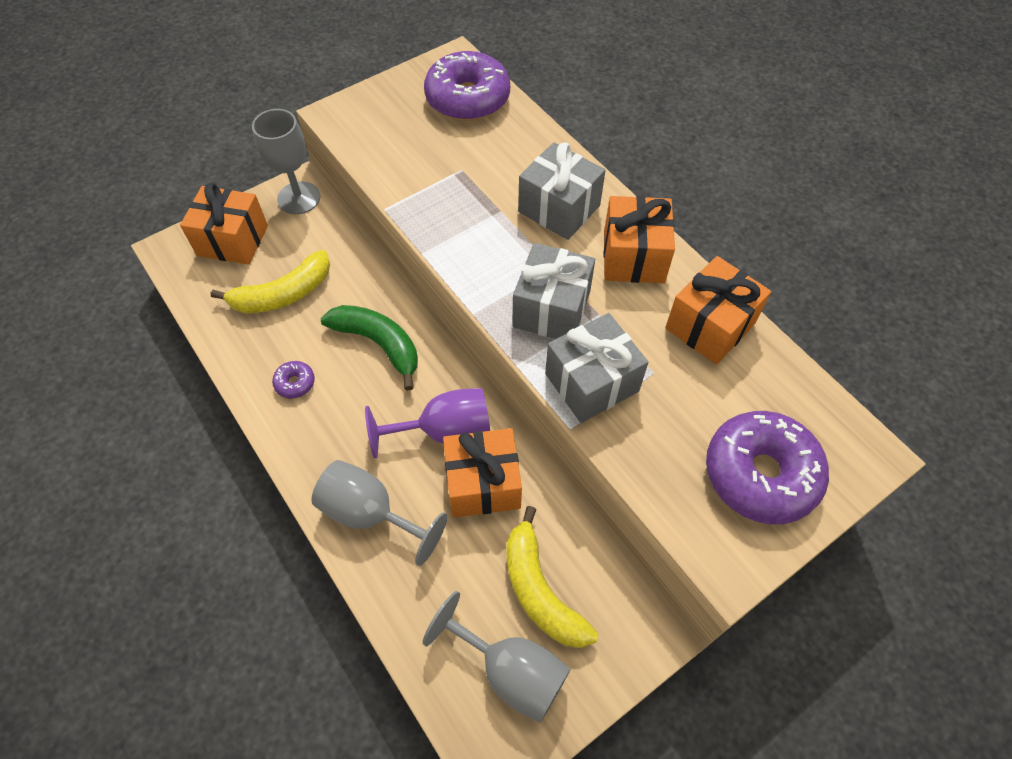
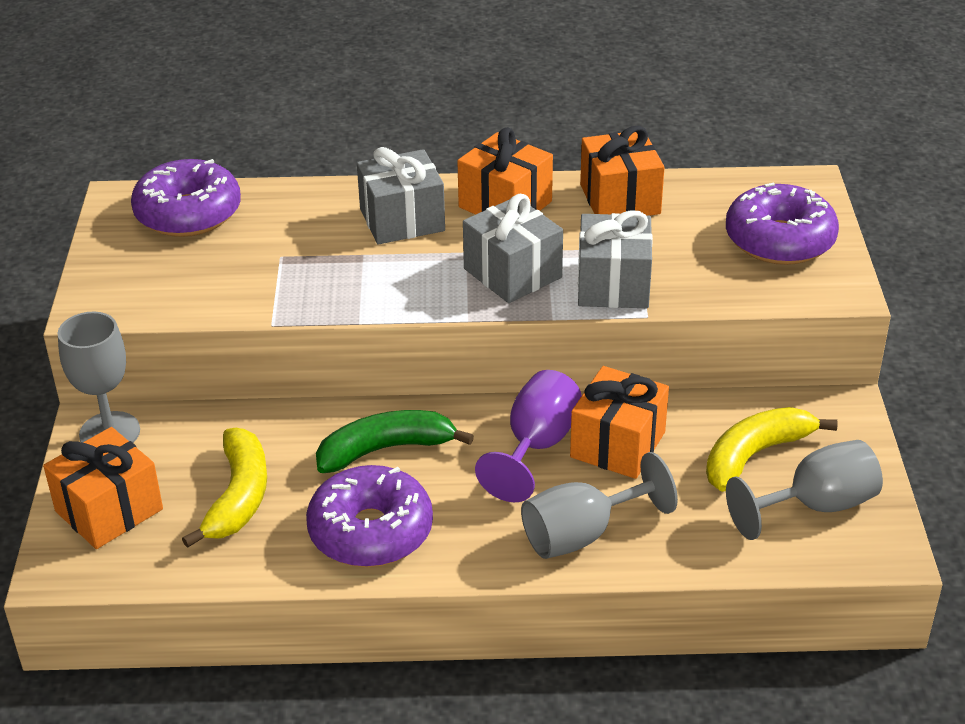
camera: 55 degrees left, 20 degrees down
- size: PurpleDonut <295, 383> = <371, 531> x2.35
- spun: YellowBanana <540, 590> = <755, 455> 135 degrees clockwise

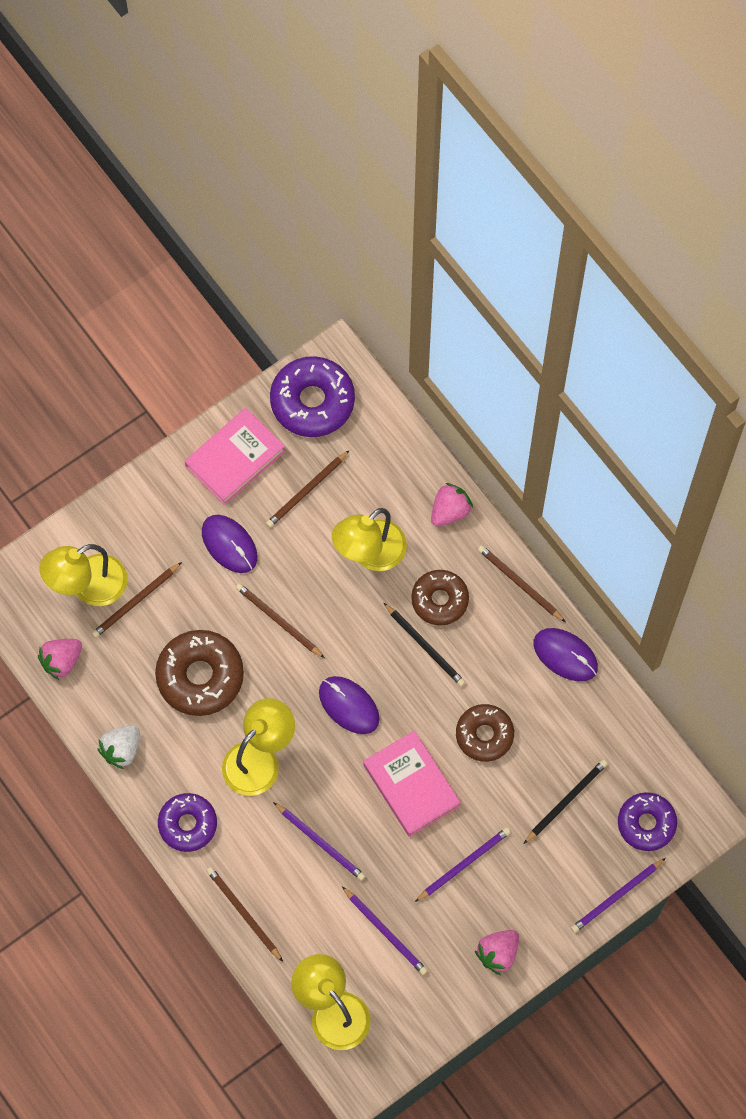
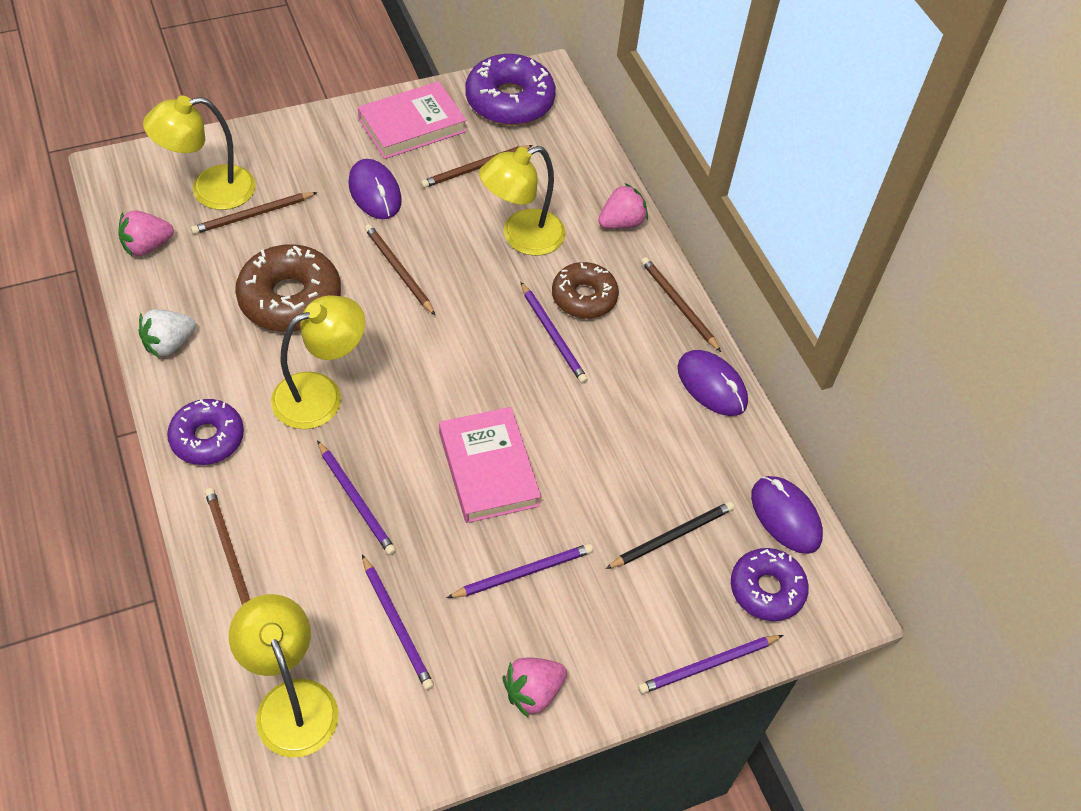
camera: 10 degrees right, 15 degrees down
- colour: EbonyWoodenPencil <425, 646> to PurpleWoodenPencil <553, 335>
- relocated: PurpleComputerMouse <349, 706> to <785, 516>
- missing: BrownDonut <484, 735>

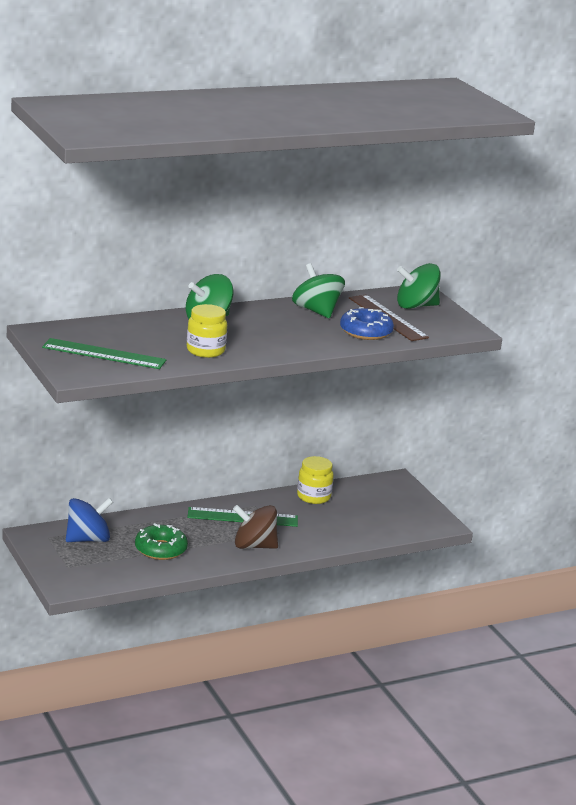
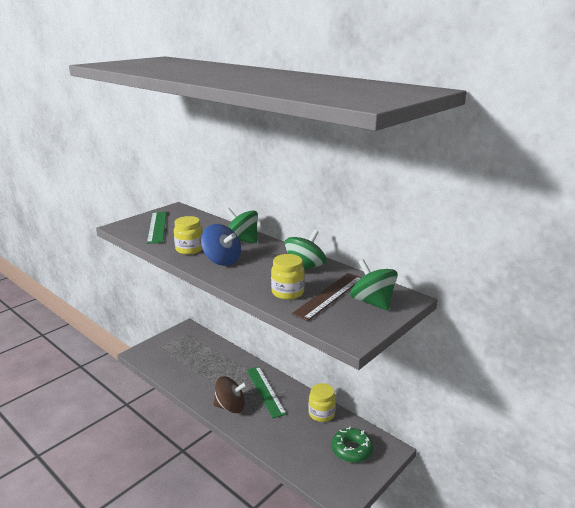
camera: 70 degrees right, 0 degrees up
- relocated: BlueSpinningTop <88, 539> to <222, 260>
- spun: BrownSpinningTop <254, 546> = <230, 407> 105 degrees clockwise
- exchanged: BlueDonut <366, 332> to YellowPreserveJar <287, 292>
- relocated: LeafGreenDonut <160, 549> to <351, 450>

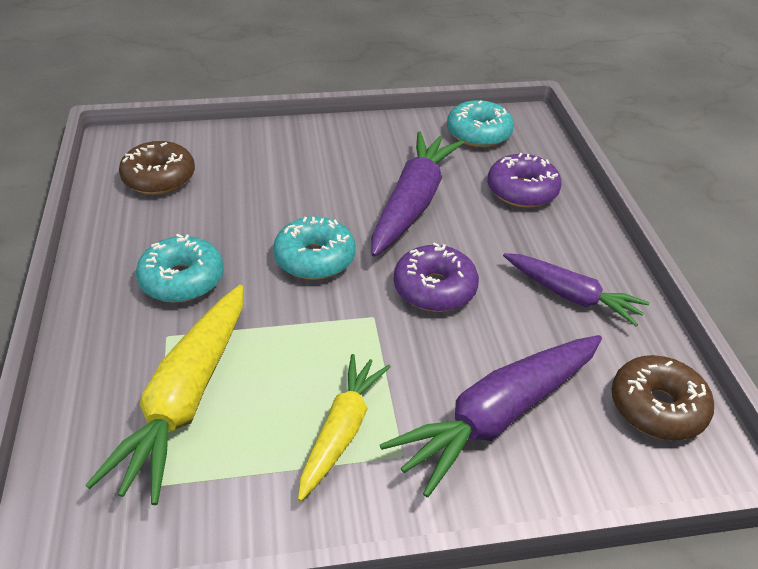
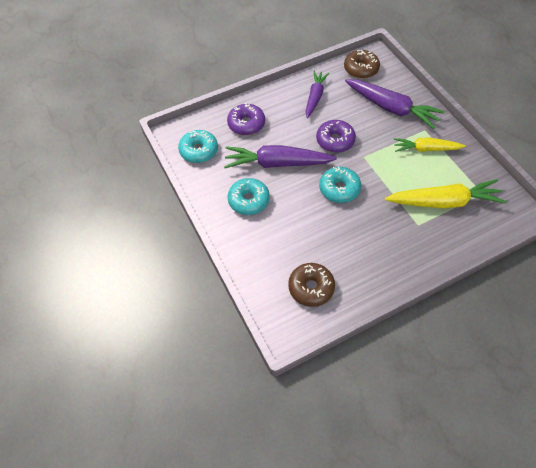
camera: 105 degrees left, 15 degrees up
- relocated: TealDonut <182, 280> to <248, 200>

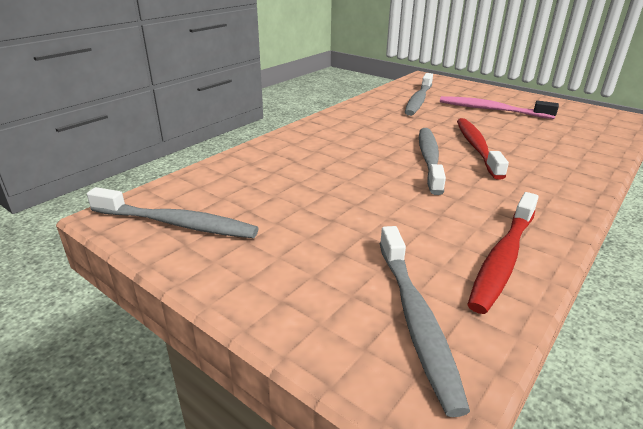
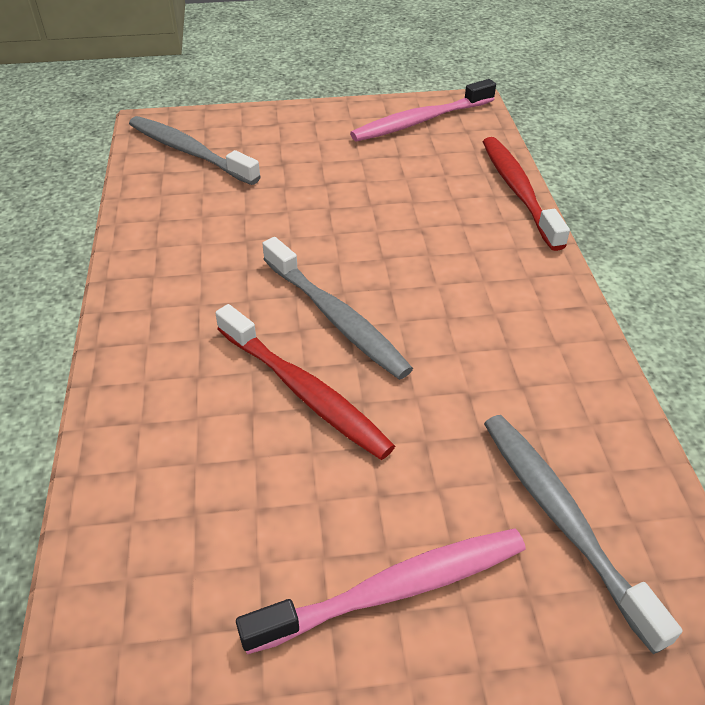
camera: 135 degrees right, 15 degrees up
- colour: GreyDentalBrush <176, 223> to PinkDentalBrush <420, 121>
- relocated: ScarletDentalBrush <503, 258> to <518, 191>

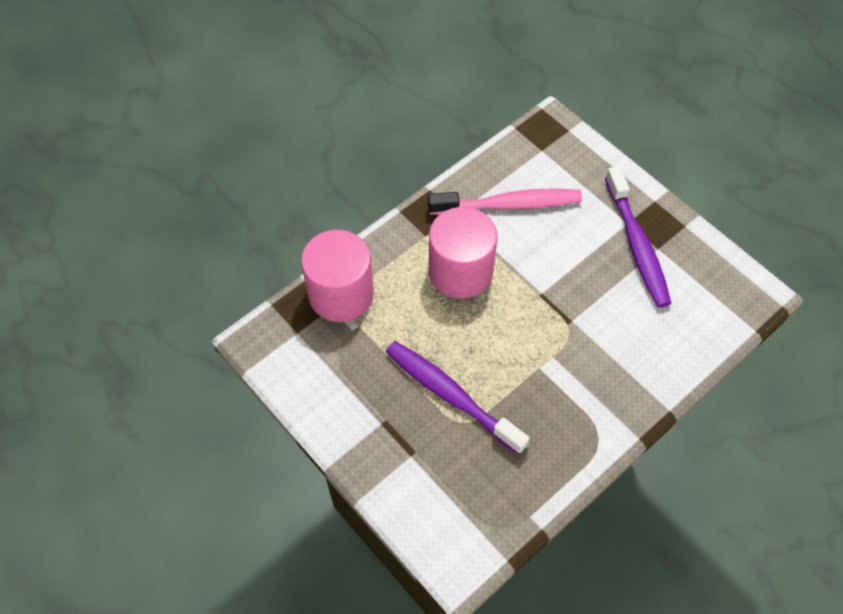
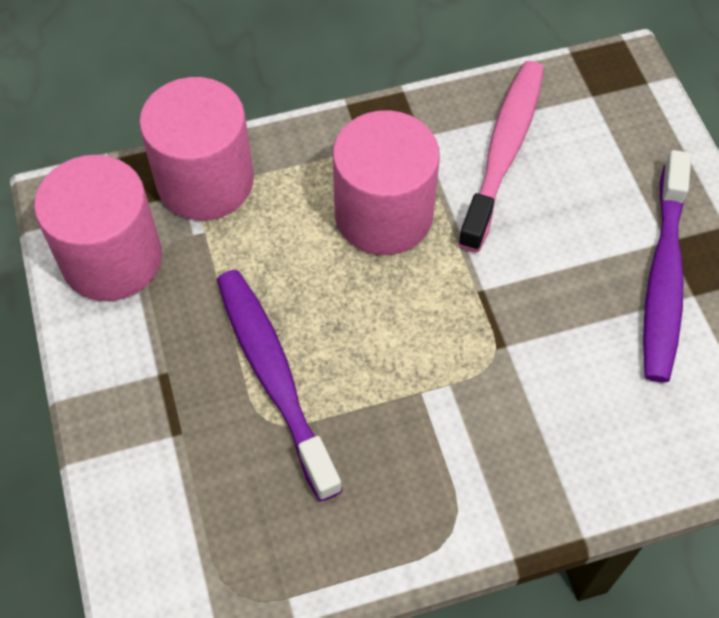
camera: 25 degrees right, 0 degrees up
- appeared: PinkCylinderShape <112, 258>
- spun: PinkDentalBrush <509, 204> = <504, 151> 90 degrees counterclockwise

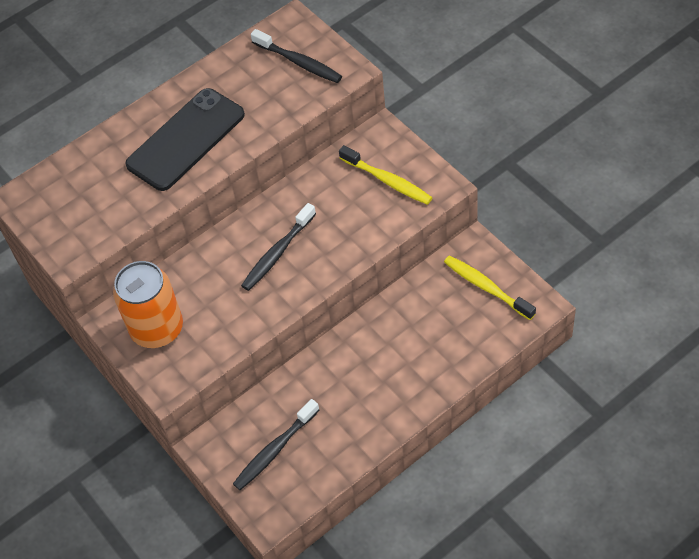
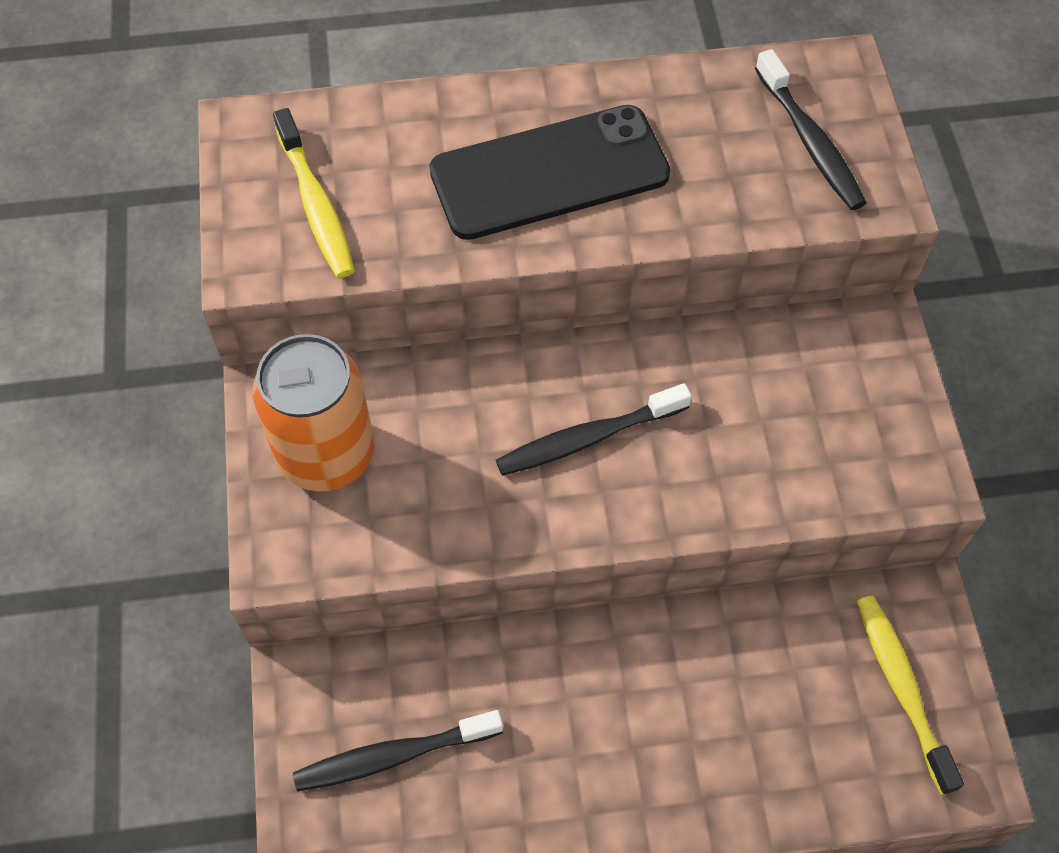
camera: 25 degrees right, 5 degrees up
- relocated: YellowDentalBrush <388, 181> to <316, 205>

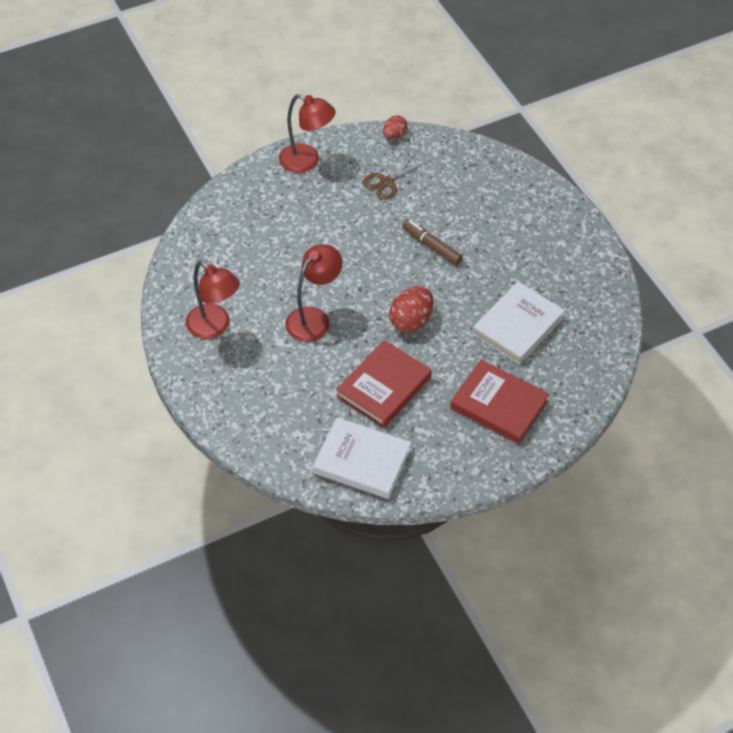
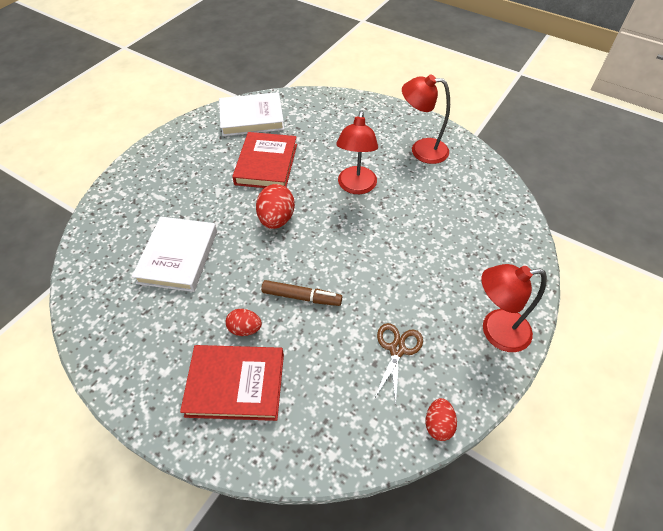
camera: 150 degrees right, 0 degrees up
- relocated: ScarletHardcover <499, 405> to <235, 384>
- appeared: ScarletToyEgg <245, 329>

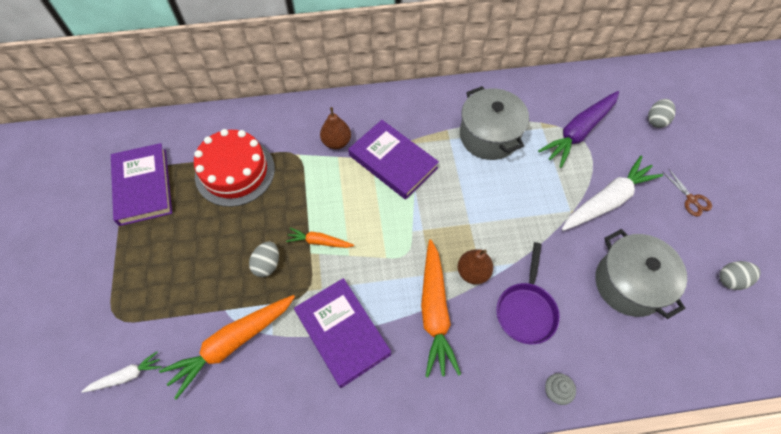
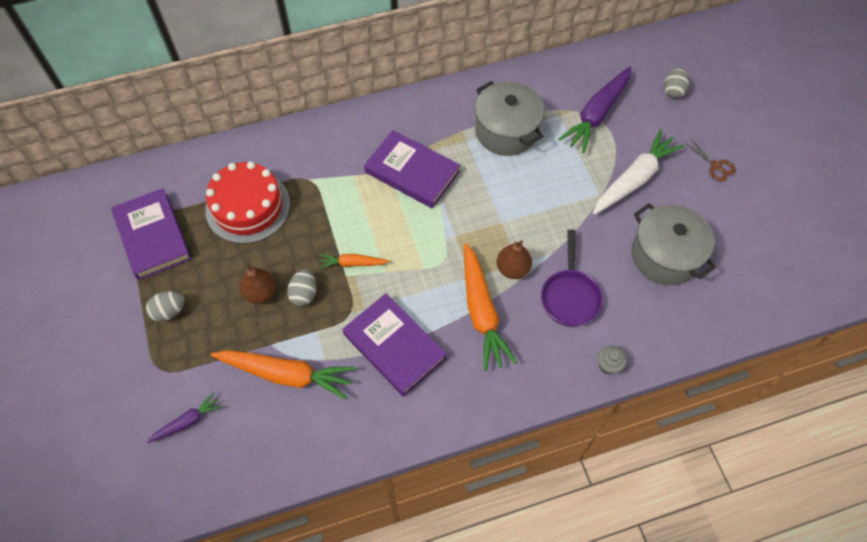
camera: 10 degrees left, 0 degrees up
- relocated: GreyToyEgg <731, 280> to <169, 311>
- colour: PureWhiteRootVegetable <127, 376> to PurpleRootVegetable <187, 422>
- spun: BrightOrangeRootVegetable <232, 344> = <286, 374> 120 degrees counterclockwise
- relocated: BrownPearFruit <336, 142> to <260, 293>

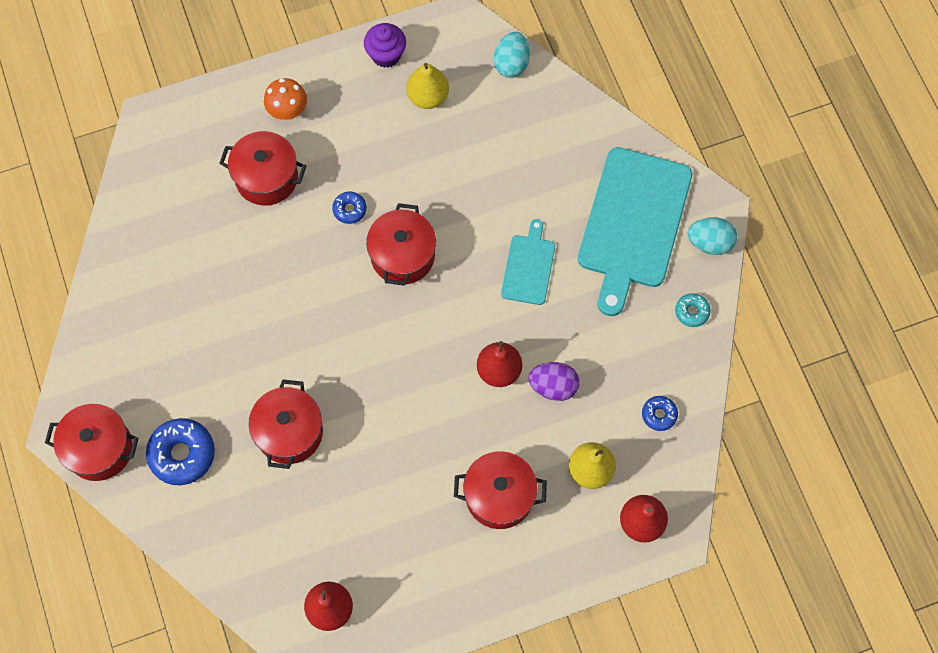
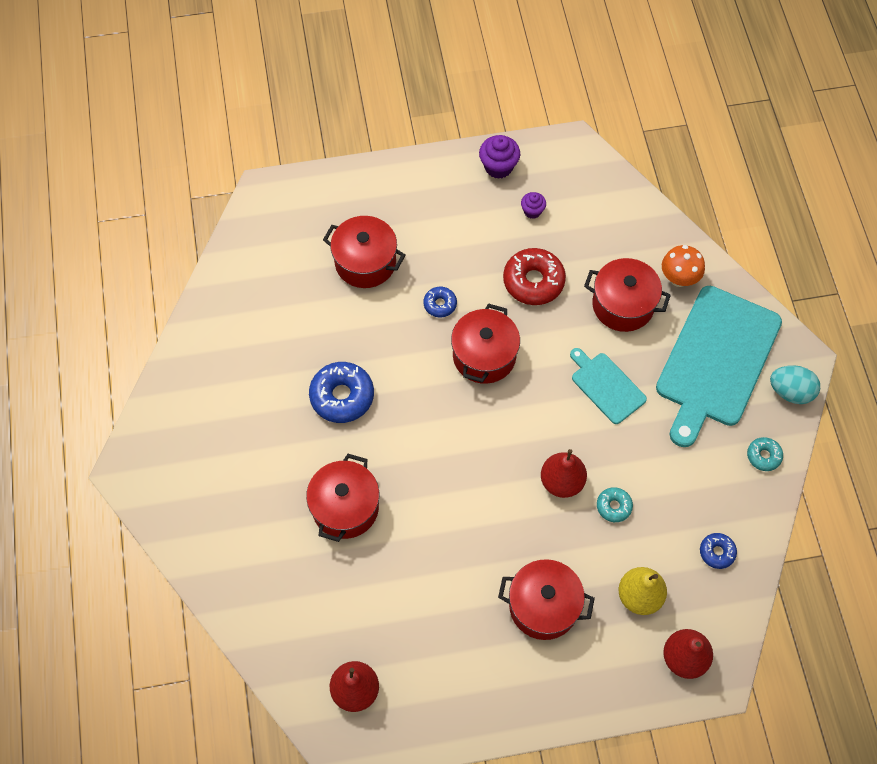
camera: 10 degrees right, 5 degrees down
- relocated: BlueDonut <182, 454> to <342, 396>
- appeared: ScarletDonut <533, 281>
- exchanged: YellowPearFruit <428, 97> to PurpleCupcake <532, 211>
- spun: TealChoppingBoard <528, 267> = <606, 386> 60 degrees counterclockwise
- relocated: ScarletPot <99, 449> to <623, 305>
- exchanged: PurpleToyEgg <553, 386> to TealDonut <614, 506>
- relocated: BrightOrangeToadstool <288, 111> to <679, 278>
- missing: TealToyEgg <511, 64>

